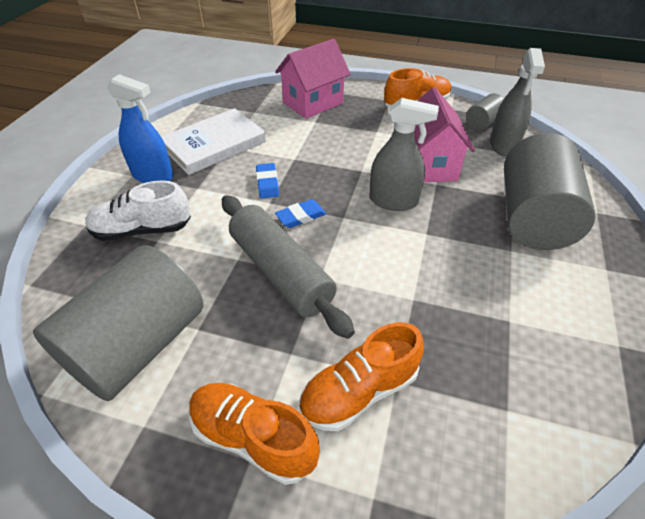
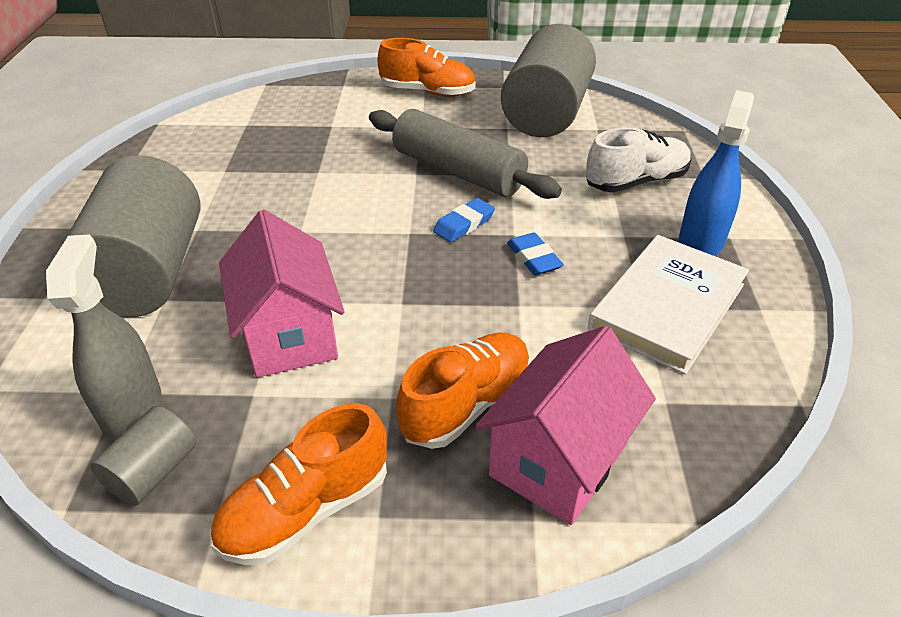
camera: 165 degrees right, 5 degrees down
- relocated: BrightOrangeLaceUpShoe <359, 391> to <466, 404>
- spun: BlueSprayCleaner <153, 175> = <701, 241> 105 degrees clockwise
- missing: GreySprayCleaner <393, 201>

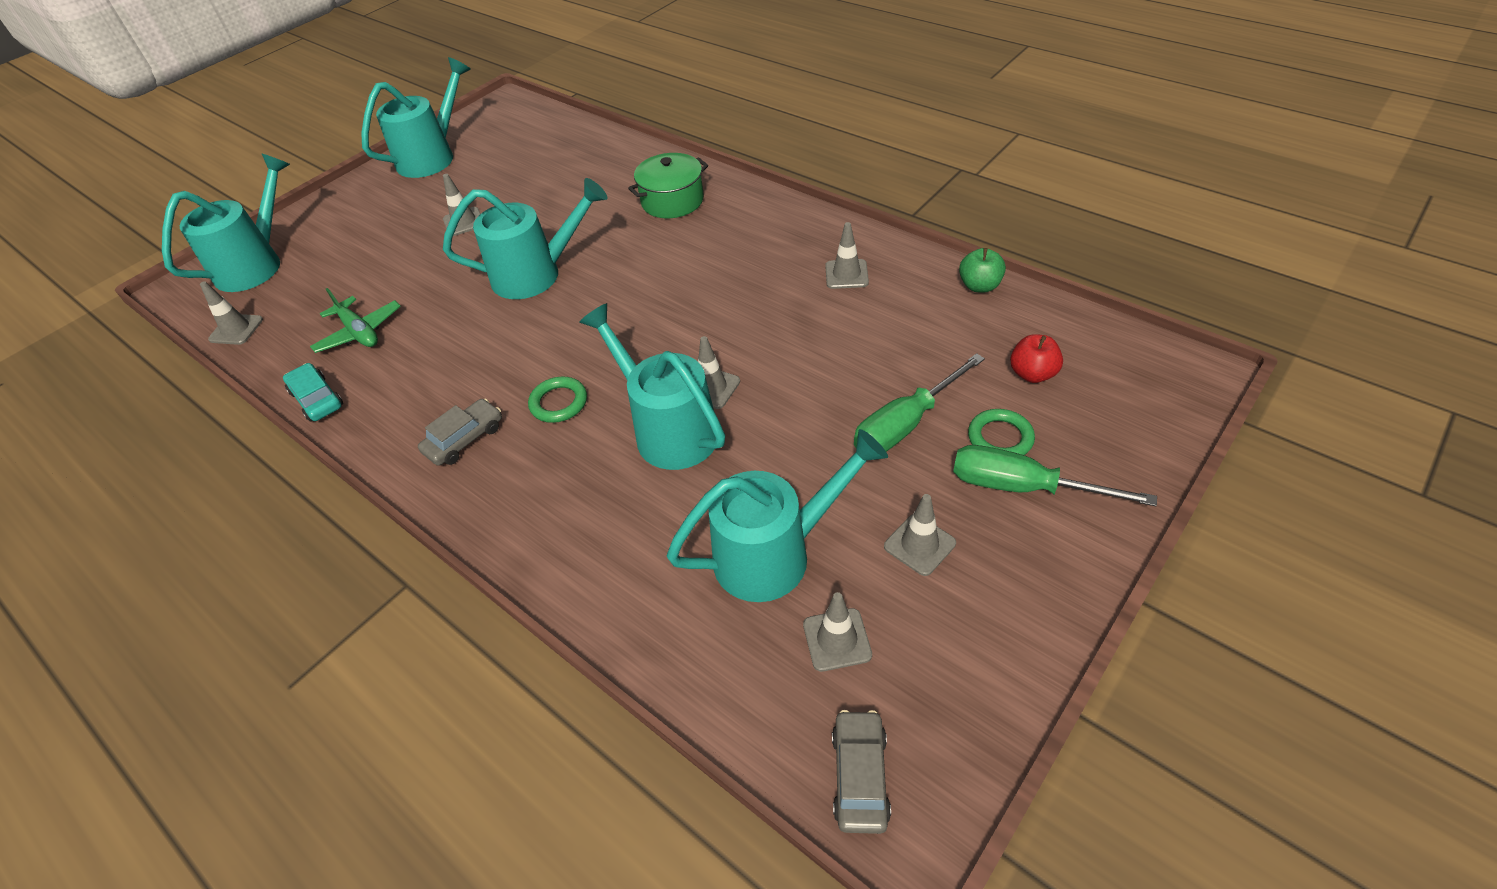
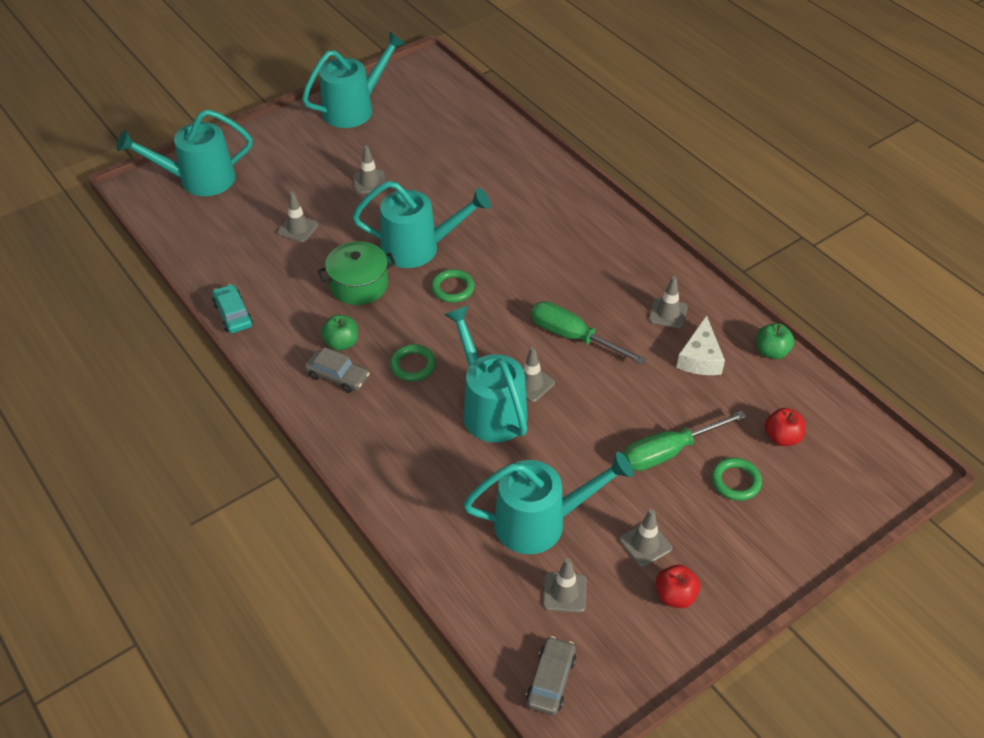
camera: 10 degrees right, 0 degrees up
- spun: TealWateringPot <256, 264> = <198, 180> 150 degrees counterclockwise
- relocated: GreySafetyCone <236, 329> to <298, 229>
- spun: GreyToyCar <464, 439> = <337, 376> 60 degrees clockwise
- relocated: LeafGreenPot <672, 201> to <359, 285>
- appeared: LeafGreenToyApple <341, 343>
- appeared: LeafGreenHoop <452, 288>
- relocated: LeafGreenHandScrewdriver <1023, 487> to <573, 337>
- appeared: ScarletToyApple <675, 596>
- appeared: PureWhitePieceOfCheese <700, 358>
- missing: LeafGreenAeroplane <359, 332>

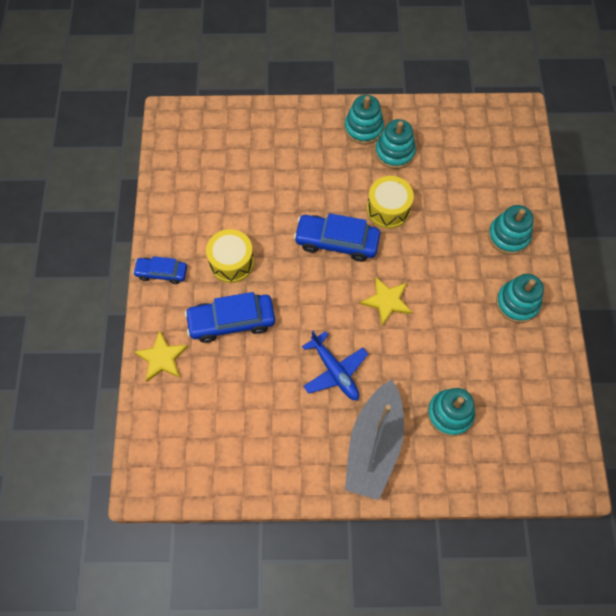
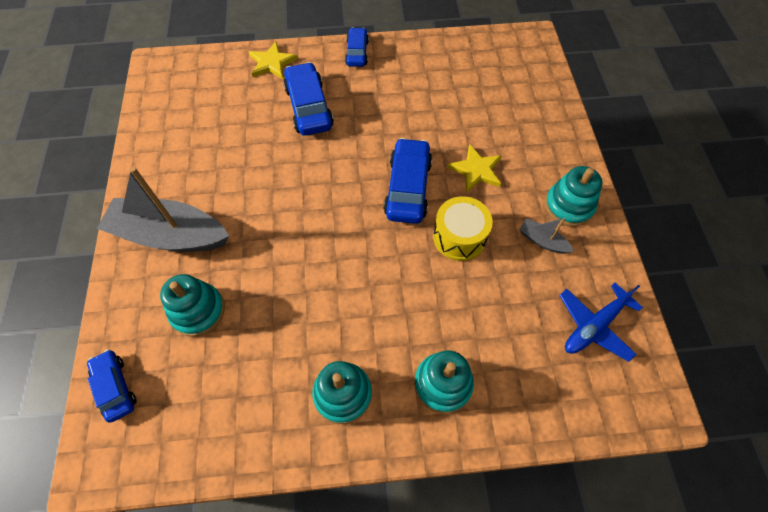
camera: 85 degrees right, 5 degrees down
- appeared: BlueToyCar <115, 387>
- relocated: YellowFivePointedStar <387, 301> to <476, 170>
- exchanged: TealRingStacker <394, 152> to GreyBoat <542, 241>
- relocated: BlueAeroplane <335, 371> to <594, 326>
- missing: YellowDrum <232, 262>

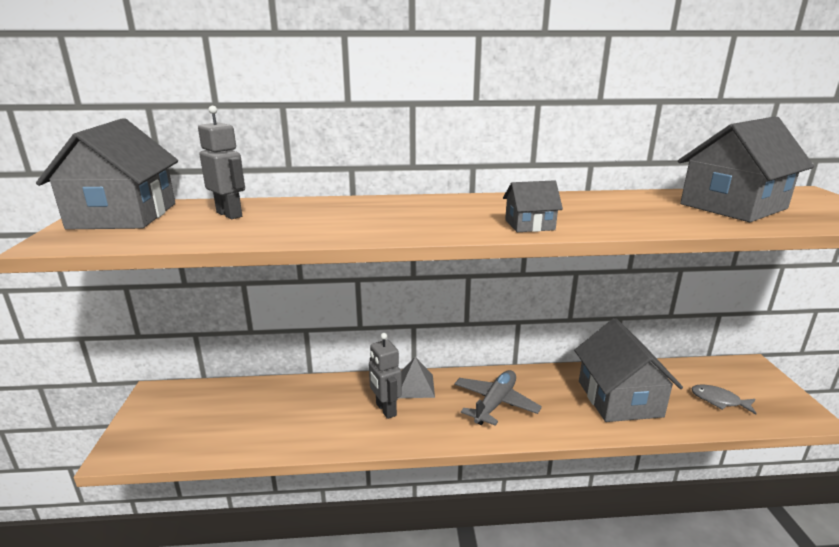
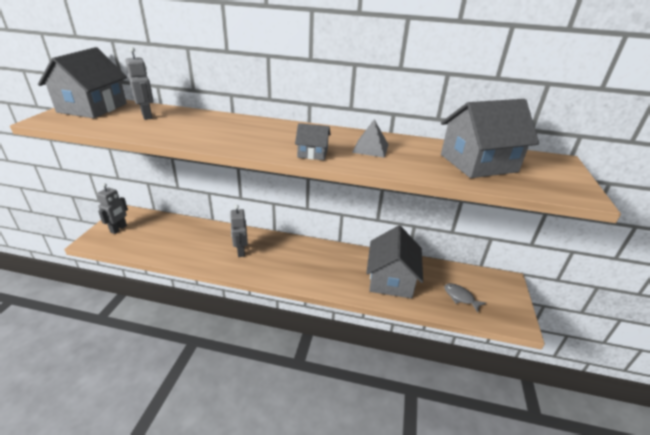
camera: 15 degrees right, 10 degrees up
- appeared: GreyRobotFigure <119, 229>
- relocated: GreyPyramid <415, 386> to <370, 148>
- missing: GreyAeroplane <495, 403>

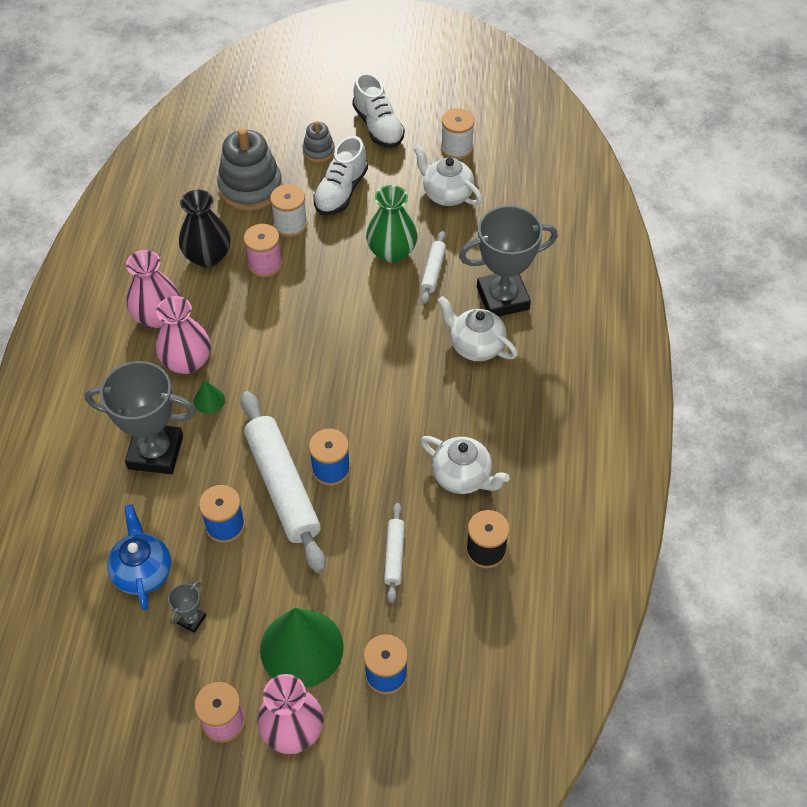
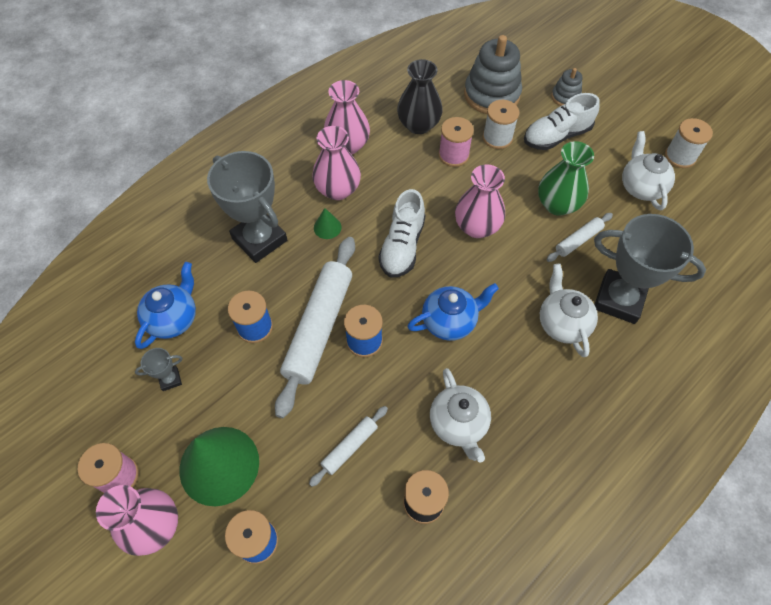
camera: 40 degrees right, 5 degrees up
- relocated: PureWhiteLaceUpShoe <378, 126> to <402, 246>
- appeared: BlueTeapot <450, 321>
- appeared: PinkFlowerVase <477, 227>

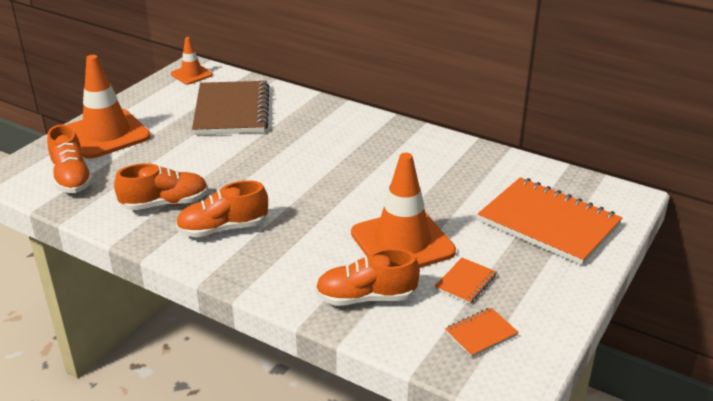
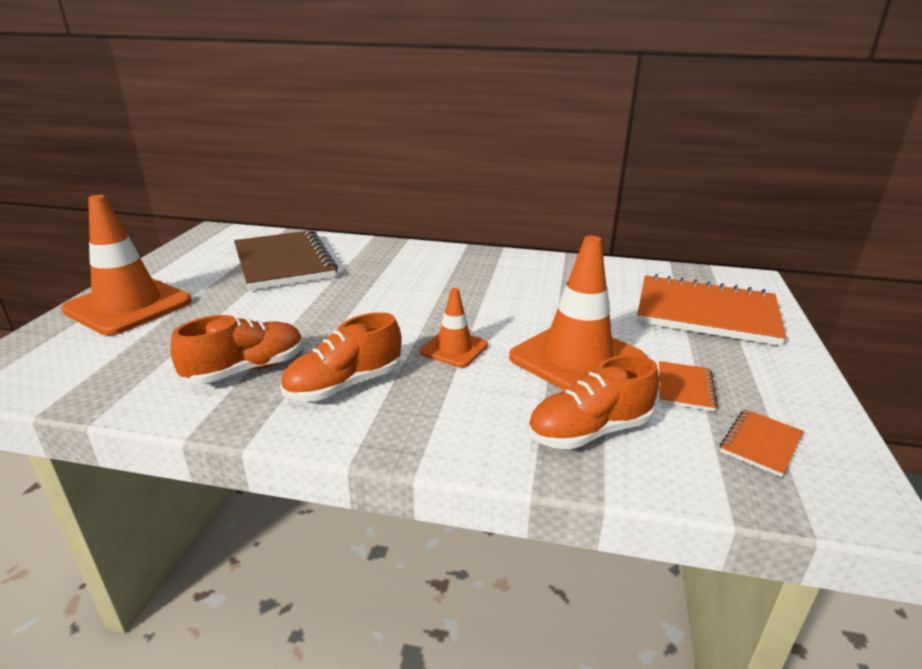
camera: 20 degrees left, 5 degrees down
- relocated: BrightOrangeSafetyCone <191, 74> to <454, 348>
- missing: BrightOrangeLaceUpShoe <72, 178>

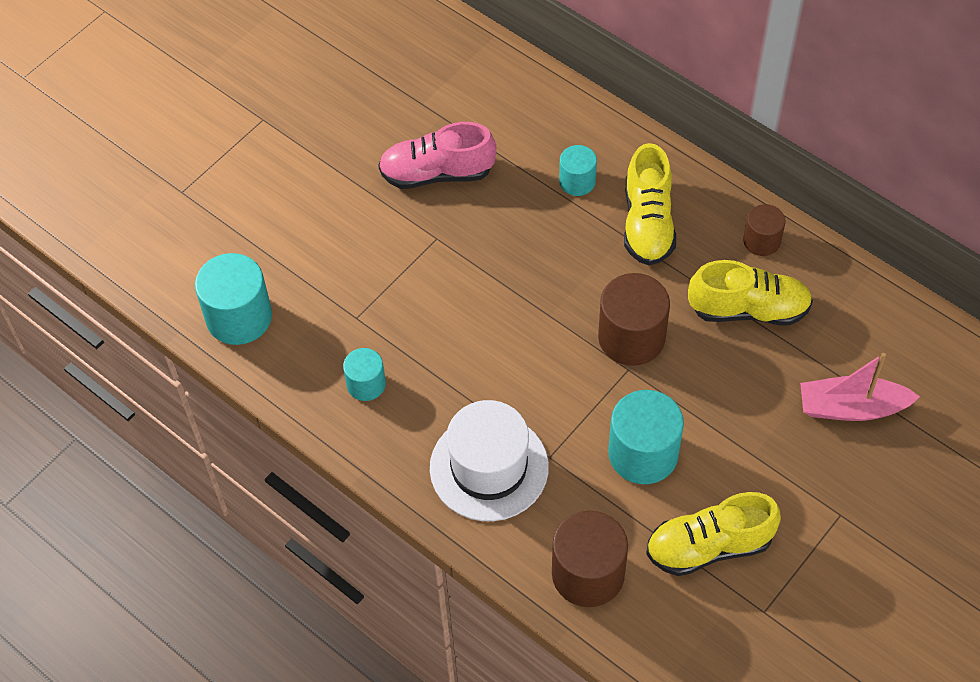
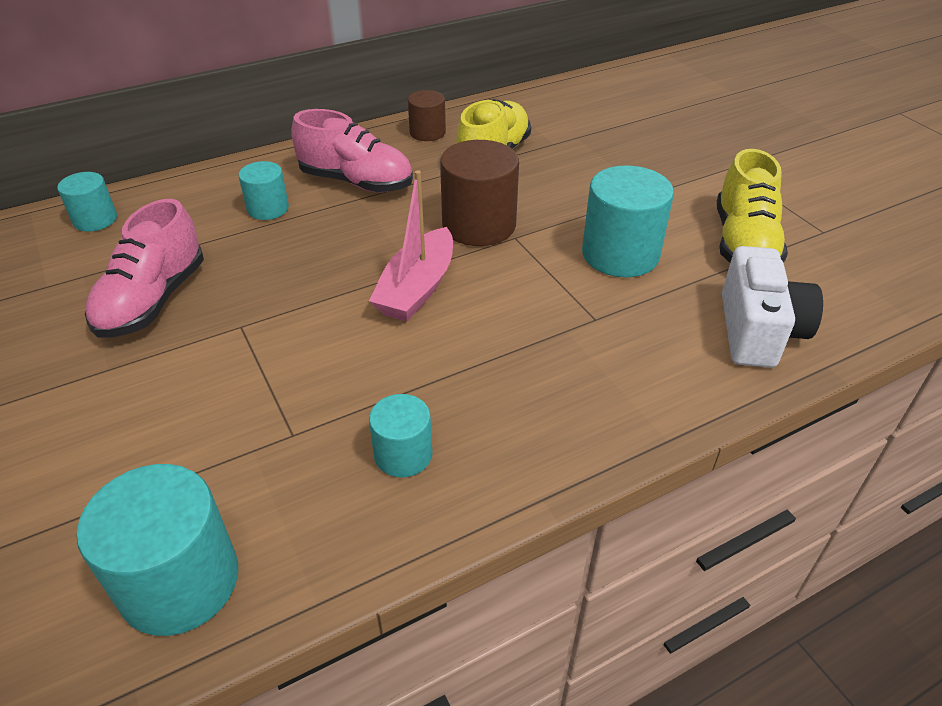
camera: 70 degrees left, 15 degrees down
- appeared: TealCylinderShape <95, 220>
- colour: YellowLaceUpShoe <647, 223> to PinkLaceUpShoe <356, 182>
- relocated: PinkBoat <851, 408> to <417, 288>
- exchanged: BrownCylinderShape <588, 574> to PureWhitePhotoCamera <758, 331>
- missing: PureWhiteTopHat <489, 467>

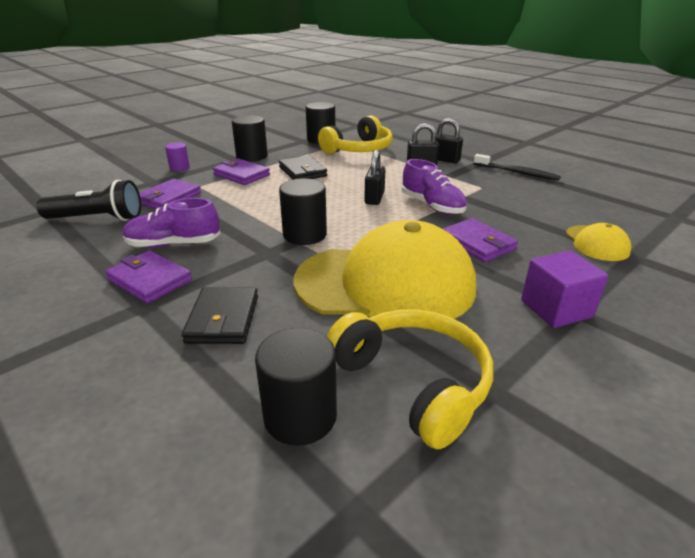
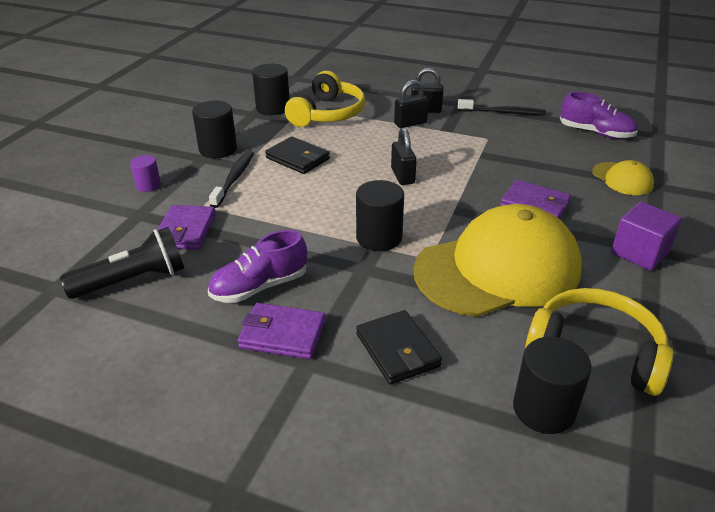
camera: 25 degrees left, 5 degrees up
- exchanged: PurpleBillfold <241, 175> to EbonyDentalBrush <234, 178>
- relocated: PurpleLaceUpShoe <432, 206> to <595, 133>

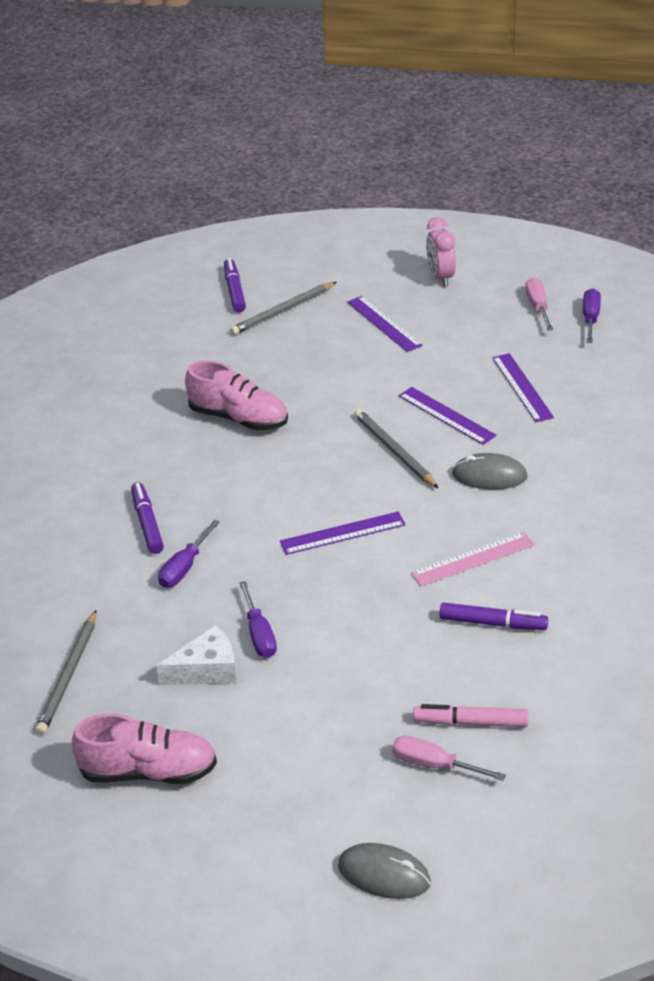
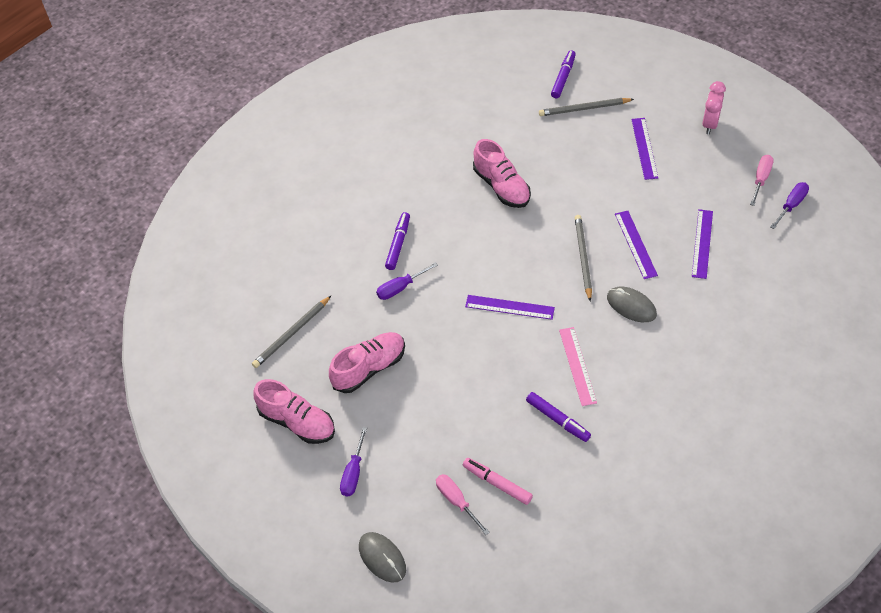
camera: 30 degrees right, 15 degrees up
- exchanged: PureWhitePieceOfCheese <206, 669> to PinkLaceUpShoe <369, 368>
- relocated: PurpleHandScrewdriver <259, 634> to <353, 472>
- spun: PinkMeasuringStick <473, 559> = <577, 366> 75 degrees clockwise

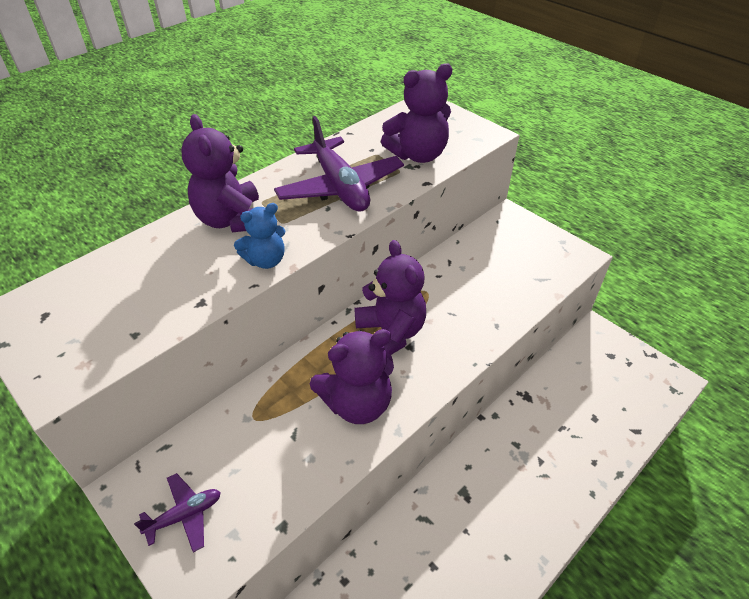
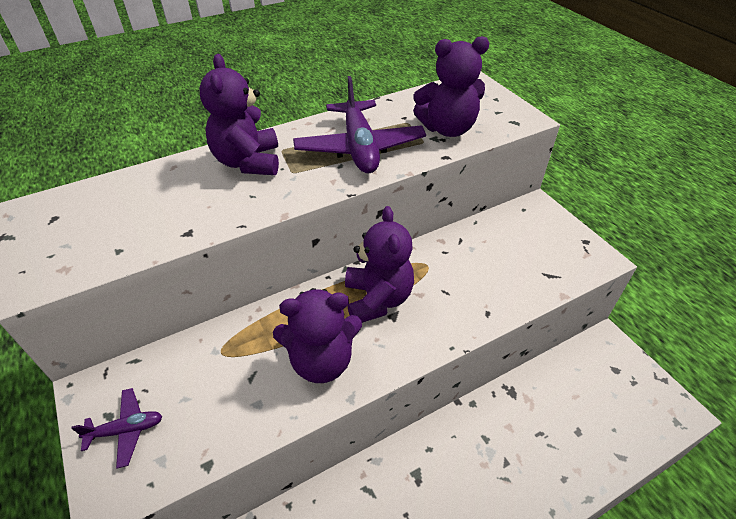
camera: 15 degrees right, 0 degrees up
- missing: BlueStuffedBear <266, 260>

